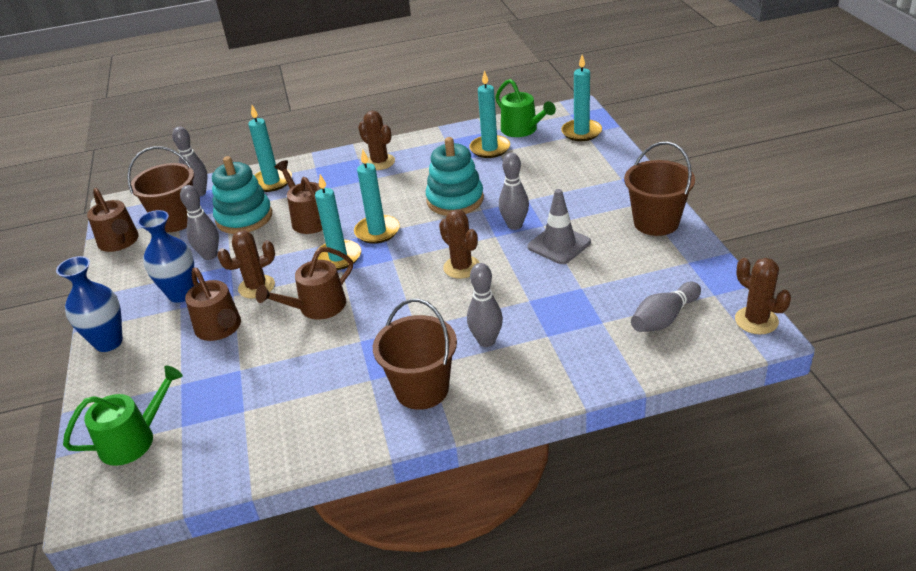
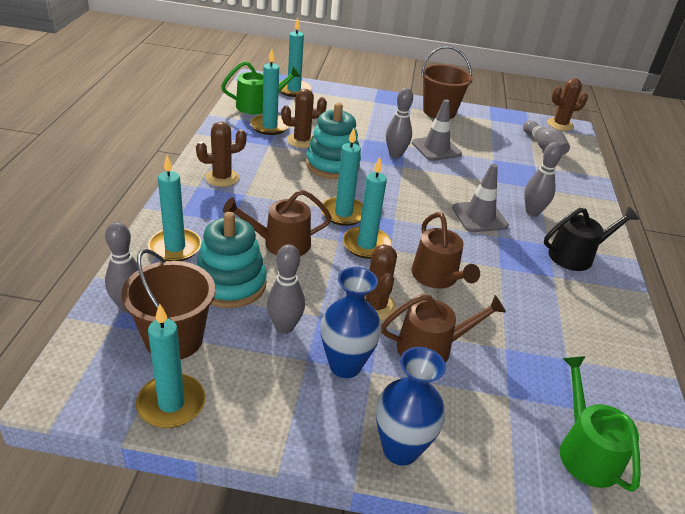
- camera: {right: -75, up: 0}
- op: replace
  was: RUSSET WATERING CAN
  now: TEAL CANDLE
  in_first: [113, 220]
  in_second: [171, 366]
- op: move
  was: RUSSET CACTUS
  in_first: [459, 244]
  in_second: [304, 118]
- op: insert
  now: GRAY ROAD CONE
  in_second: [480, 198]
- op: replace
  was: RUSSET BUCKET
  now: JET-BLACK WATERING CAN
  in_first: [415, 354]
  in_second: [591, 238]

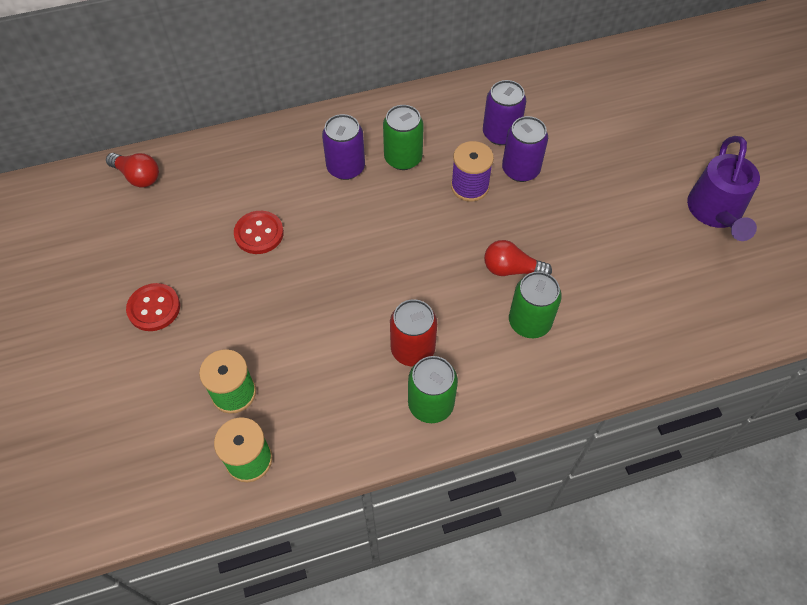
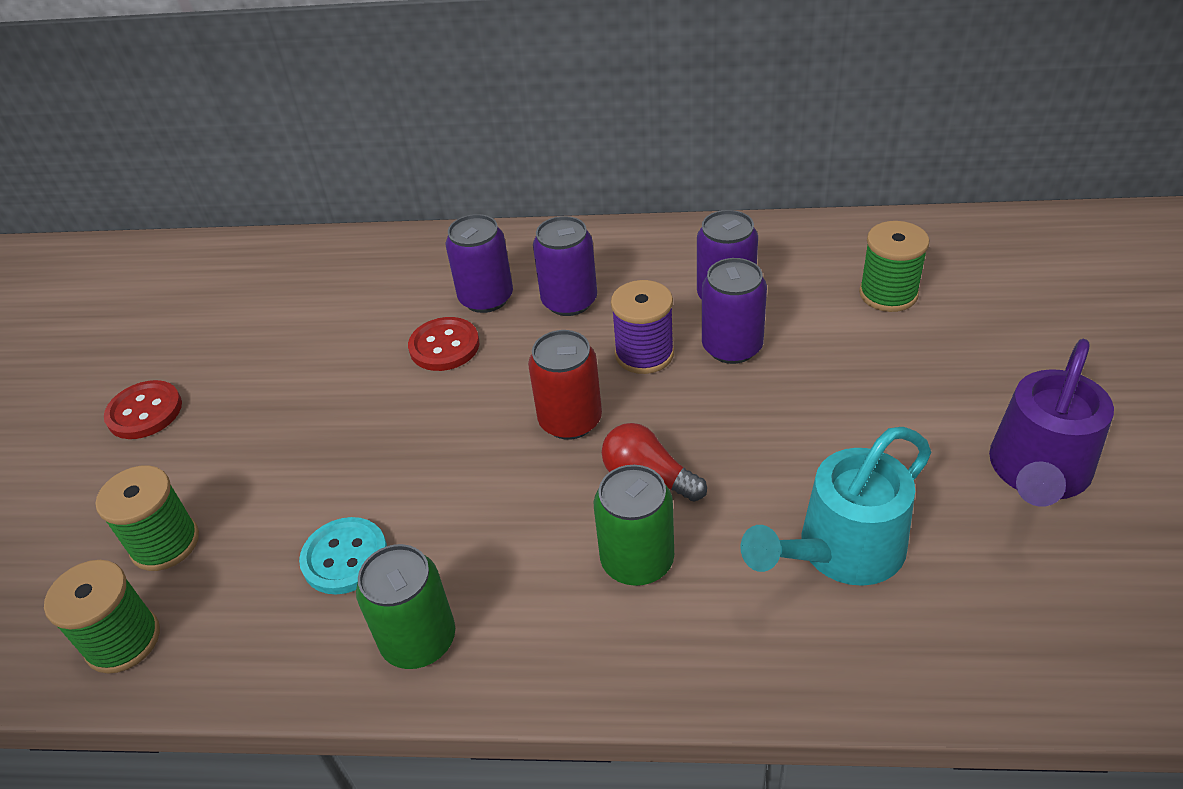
- camera: {right: 25, up: -15}
- op: insert
  now: TEAL SHIRT BUTTON
  in_second: [343, 555]
- op: move
  was: CRIMSON SHIRT BUTTON
  in_first: [259, 232]
  in_second: [443, 344]
- op: move
  was: CRIMSON CAN
  in_first: [413, 332]
  in_second: [565, 385]
- op: recolor
  was: GREEN CAN
  now: PURPLE CAN
  in_first: [403, 137]
  in_second: [565, 266]
- op: insert
  now: TEAL WATERING CAN
  in_second: [836, 506]
- op: insert
  now: GREEN SPOOL
  in_second: [894, 266]
- op: delete
  was: CRIMSON LIGHT BULB
  in_first: [132, 170]

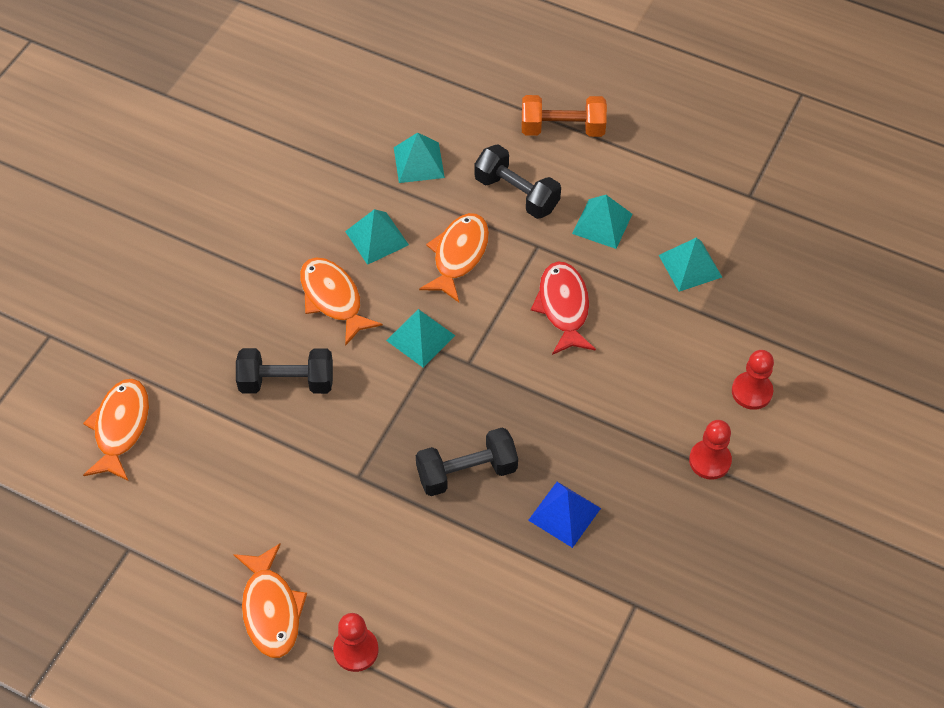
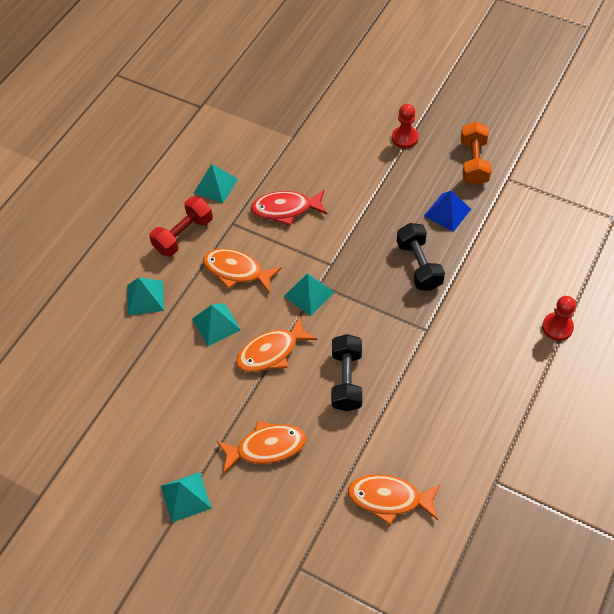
- camera: {right: -85, up: 0}
- op: recolor
  was: JET-BLACK FREE WEIGHT
  now: CRIMSON FREE WEIGHT
  in_first: [517, 181]
  in_second: [181, 226]
- op: move
  was: TEAL PYRAMID
  in_first: [690, 265]
  in_second: [186, 497]
- op: move
  was: ORANGE FISH
  in_first: [270, 600]
  in_second: [261, 447]
- op: move
  was: ORANGE FREE WEIGHT
  in_first: [564, 116]
  in_second: [476, 153]
- op: delete
  was: CRIMSON CHESS PAWN
  in_first: [753, 380]

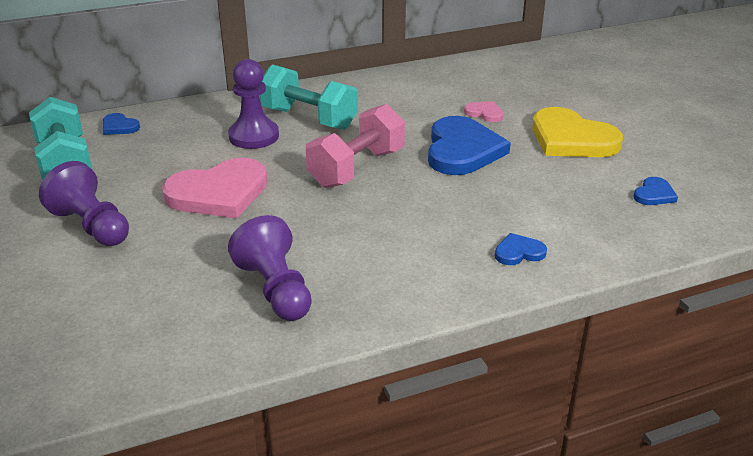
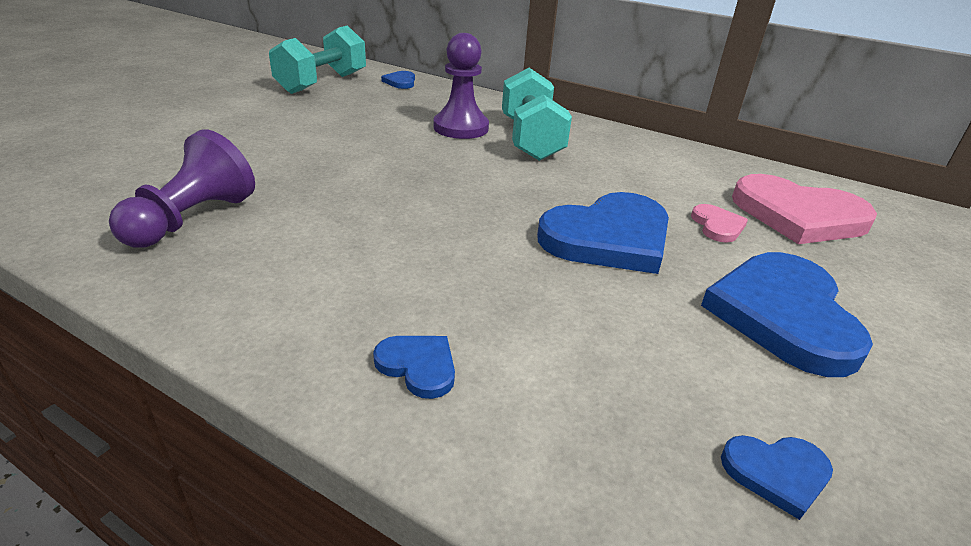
- camera: {right: 50, up: 0}
- op: recolor
  was: YELLOW LOVE HEART
  now: COBALT LOVE HEART
  in_first: [577, 132]
  in_second: [787, 314]
- op: move
  was: ROSE-PINK LOVE HEART
  in_first: [215, 188]
  in_second: [804, 209]
- op: delete
  was: PURPLE CHESS PAWN
  in_first: [84, 203]
- op: delete
  was: ROSE-PINK FREE WEIGHT
  in_first: [355, 146]

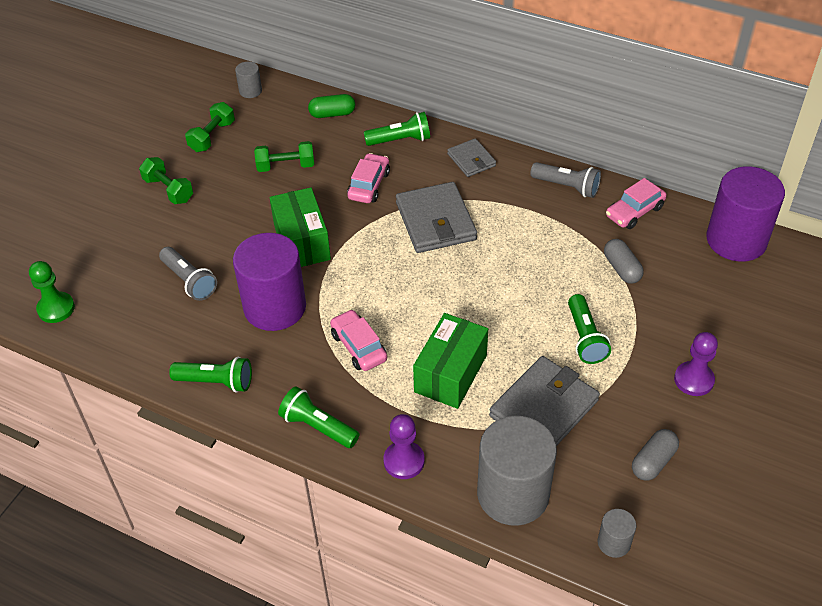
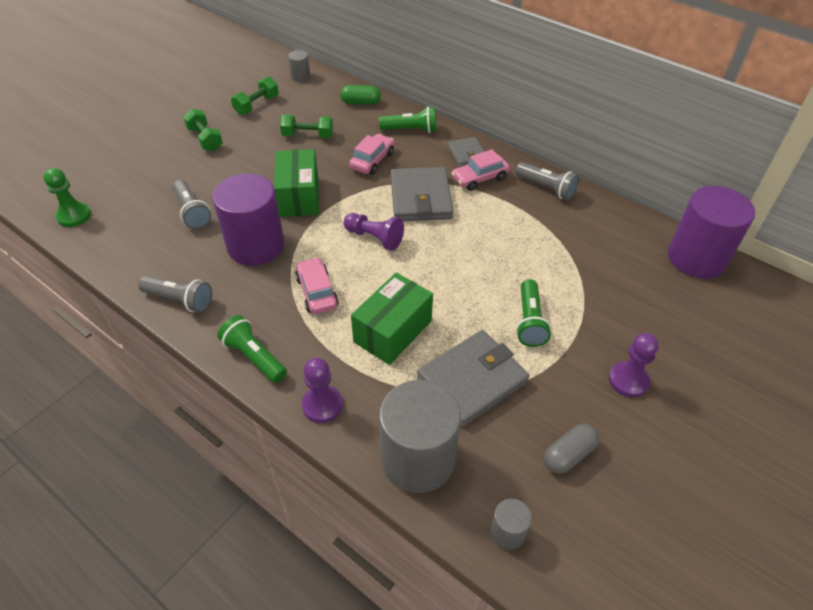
- camera: {right: 10, up: 0}
- op: recolor
  was: GREEN TORCH
  now: GRAY TORCH
  in_first: [210, 375]
  in_second: [175, 294]
- op: insert
  now: PURPLE CHESS PAWN
  in_second: [374, 232]
- op: move
  was: ROSE-PINK AUTOMOBILE
  in_first: [636, 203]
  in_second: [480, 170]
- op: delete
  was: GRAY PILL
  in_first: [624, 261]

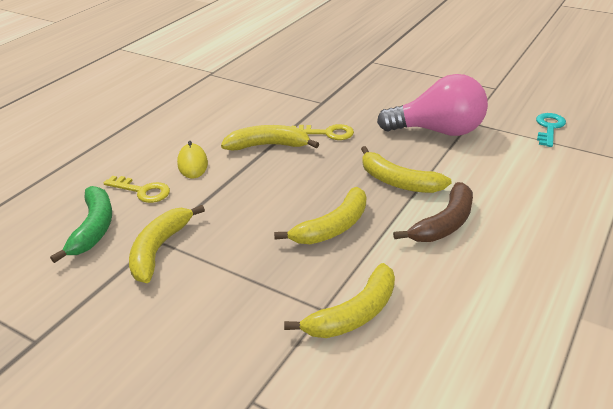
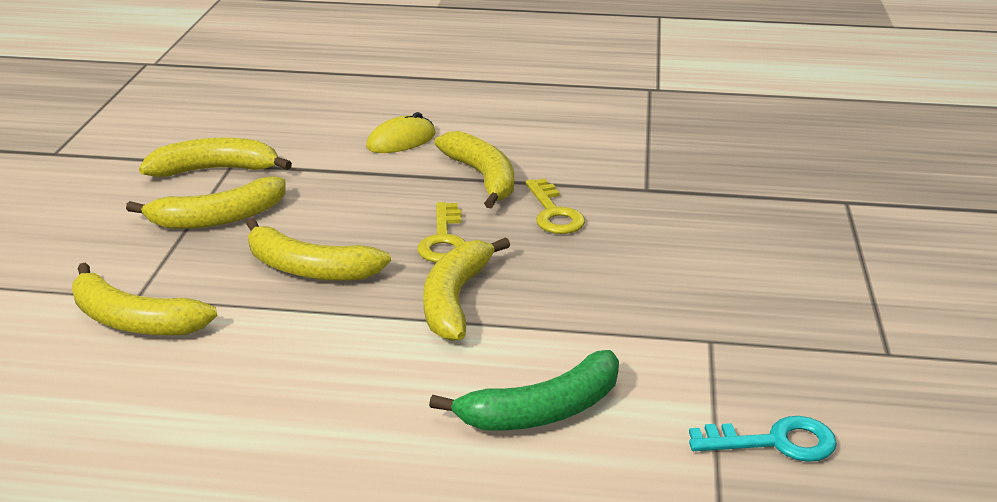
- camera: {right: 65, up: -5}
- op: insert
  now: YELLOW BANANA FRUIT
  in_second: [206, 203]
- op: move
  was: YELLOW DOOR KEY
  in_first: [137, 189]
  in_second: [441, 232]
- op: move
  was: GREEN BANANA FRUIT
  in_first: [81, 224]
  in_second: [524, 390]
- op: delete
  was: ROSE-PINK LIGHT BULB
  in_first: [432, 105]
- op: delete
  was: RUSSET BANANA FRUIT
  in_first: [433, 212]

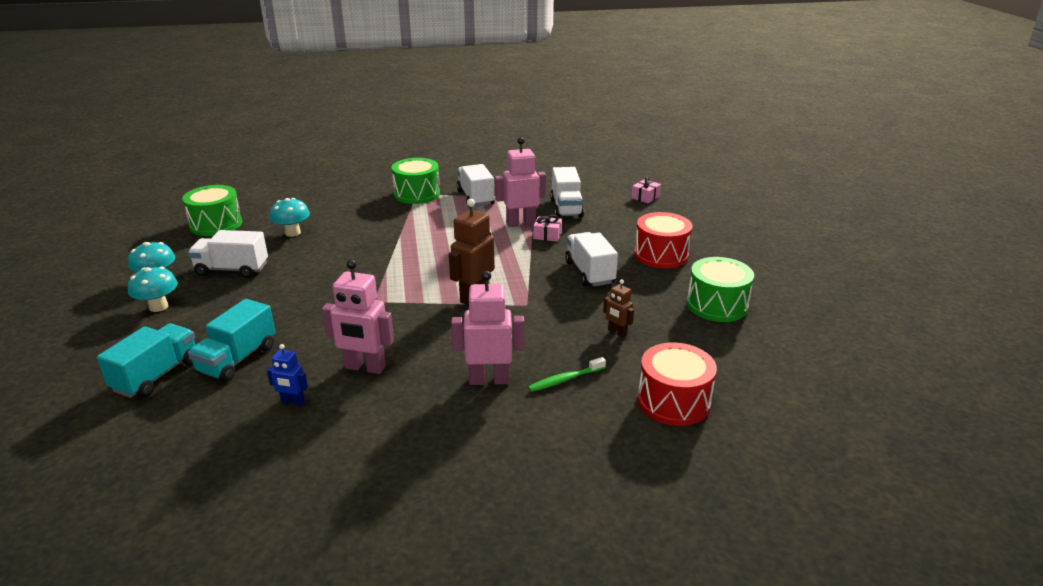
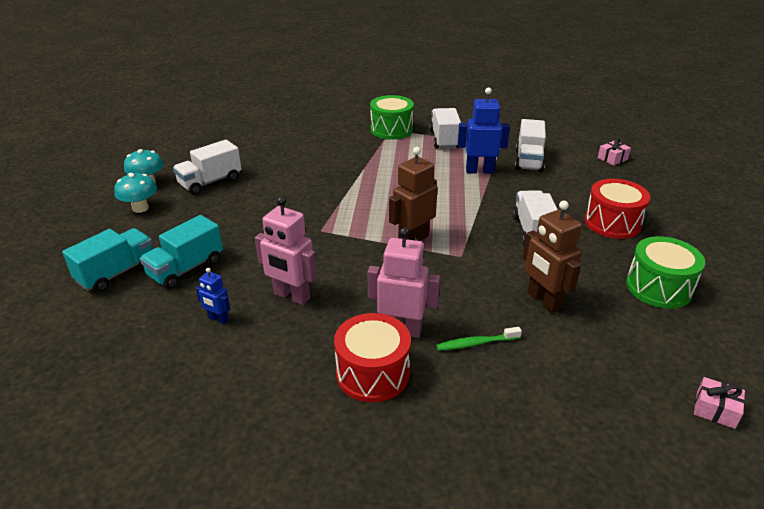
- camera: {right: 15, up: 5}
- op: rotate
  was: SNOW-WHITE TRUCK
  in_first: [228, 254]
  in_second: [207, 167]
  clockwise: -60
- op: move
  was: CRIMSON TOY DRUM
  in_first: [677, 384]
  in_second: [372, 357]
- op: recolor
  was: ROSE-PINK TOY ROBOT
  now: COBALT TOY ROBOT
  in_first: [520, 182]
  in_second: [483, 130]
- op: resize
  was: RUSSET TOY ROBOT
  in_first: [618, 308]
  in_second: [552, 257]
  ratio: 1.87
- op: move
  was: ROSE-PINK WRAPPED GIFT
  in_first: [547, 228]
  in_second: [719, 403]
- op: delete
  was: GREEN TOY DRUM
  in_first: [212, 210]
- op: delete
  was: TEAL MUSHROOM
  in_first: [290, 217]

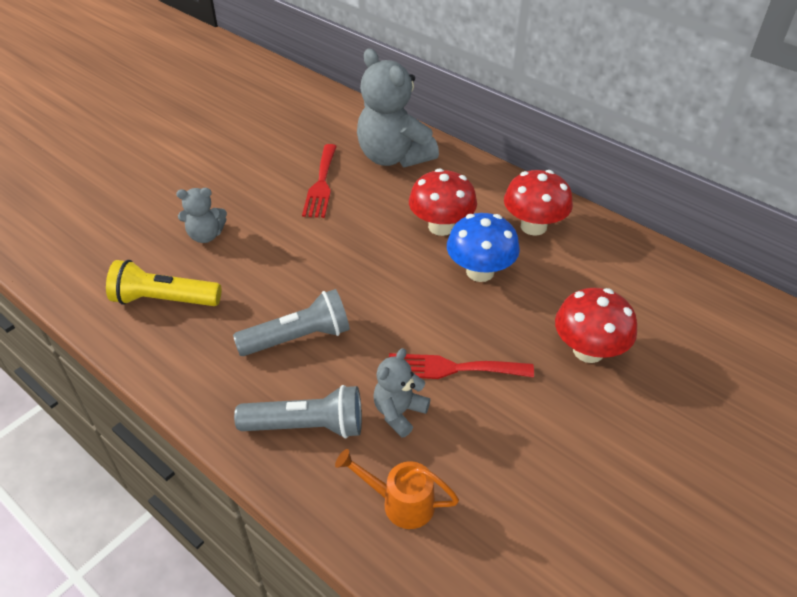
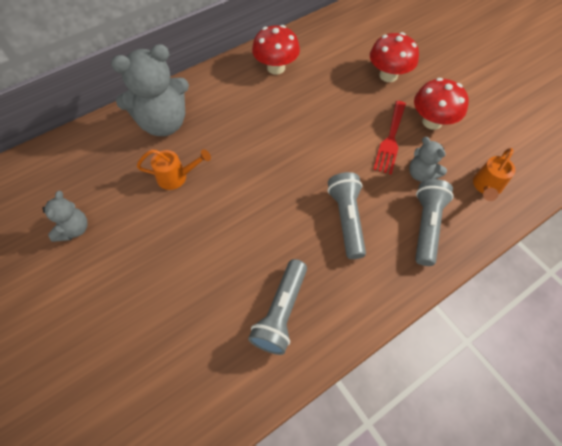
- camera: {right: -75, up: 15}
- op: move
  was: GRAY TEDDY BEAR
  in_first: [201, 215]
  in_second: [64, 216]
- op: replace
  was: CRIMSON FORK
  now: ORANGE WATERING CAN
  in_first: [319, 181]
  in_second: [174, 169]
- op: recolor
  was: YELLOW TORCH
  now: GRAY TORCH
  in_first: [163, 283]
  in_second: [277, 307]
- op: move
  was: CRIMSON MUSHROOM
  in_first: [443, 202]
  in_second: [441, 104]
- op: delete
  was: COBALT MUSHROOM
  in_first: [483, 247]

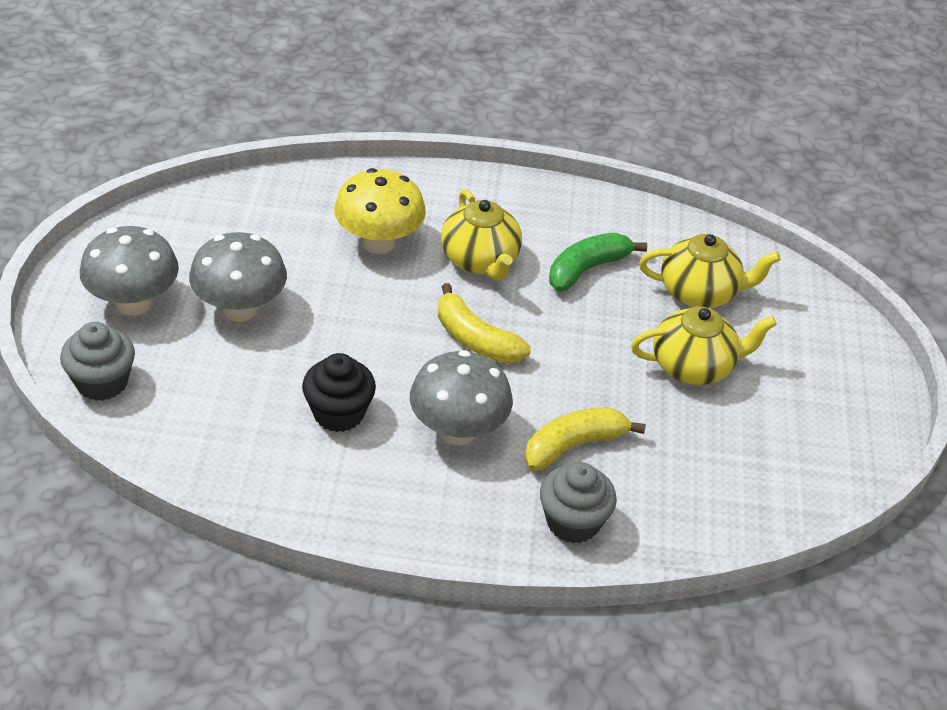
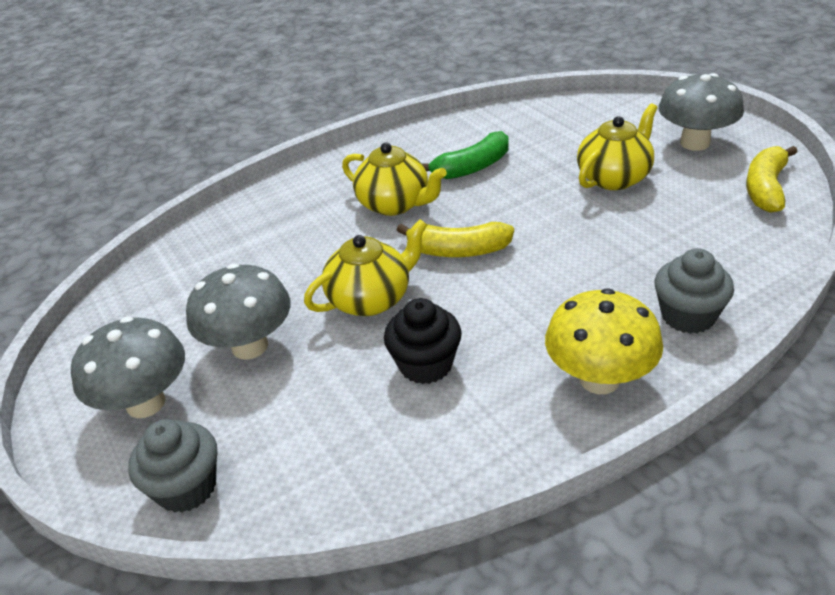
- camera: {right: -30, up: -5}
- op: move
  was: YELLOW CHINA TEAPOT
  in_first: [710, 271]
  in_second: [365, 267]
- op: rotate
  was: GREEN BANANA FRUIT
  in_first: [598, 262]
  in_second: [465, 155]
  clockwise: -135
- op: move
  was: YELLOW MUSHROOM
  in_first: [380, 211]
  in_second: [604, 341]
- op: move
  was: GRAY MUSHROOM
  in_first: [461, 397]
  in_second: [701, 112]
- op: move
  was: YELLOW BANANA FRUIT
  in_first: [585, 439]
  in_second: [772, 179]

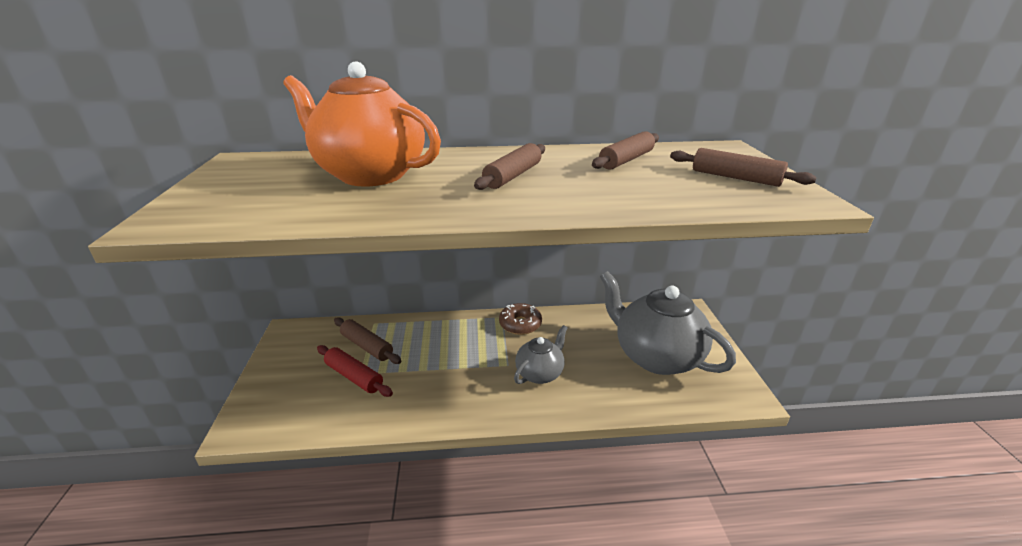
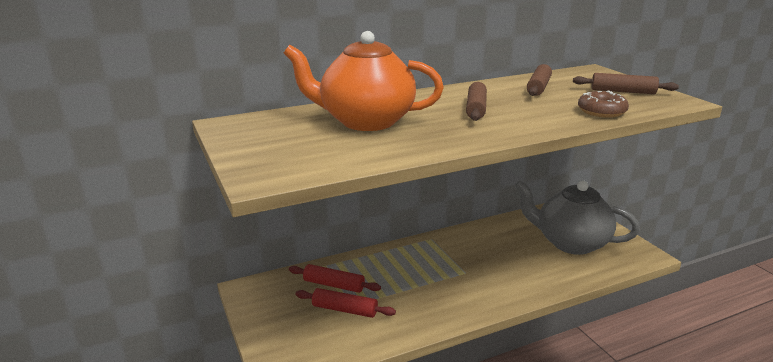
- camera: {right: -20, up: -5}
- op: recolor
  was: RUSSET DOUGH ROLLER
  now: CRIMSON DOUGH ROLLER
  in_first: [367, 340]
  in_second: [335, 278]
- op: move
  was: RUSSET DONUT
  in_first: [520, 319]
  in_second: [603, 104]
- op: delete
  was: GRAY CHINA TEAPOT
  in_first: [541, 354]

